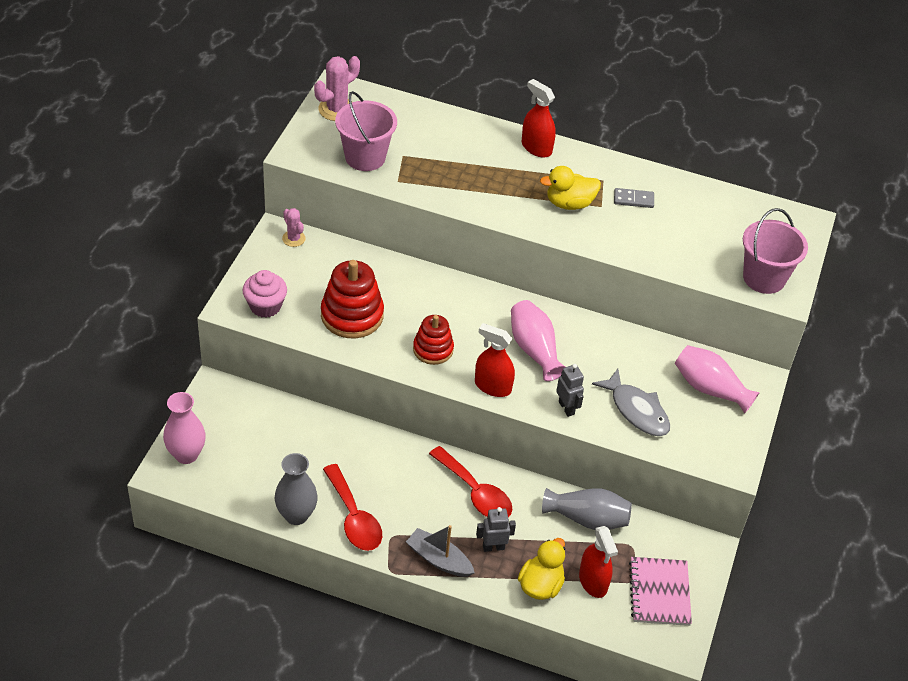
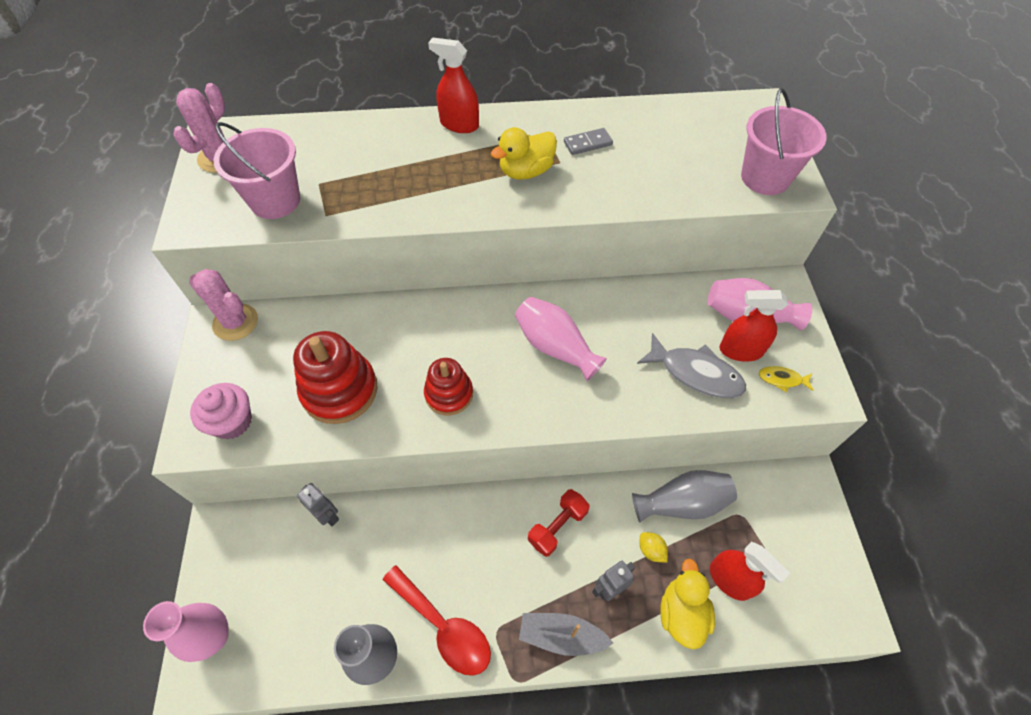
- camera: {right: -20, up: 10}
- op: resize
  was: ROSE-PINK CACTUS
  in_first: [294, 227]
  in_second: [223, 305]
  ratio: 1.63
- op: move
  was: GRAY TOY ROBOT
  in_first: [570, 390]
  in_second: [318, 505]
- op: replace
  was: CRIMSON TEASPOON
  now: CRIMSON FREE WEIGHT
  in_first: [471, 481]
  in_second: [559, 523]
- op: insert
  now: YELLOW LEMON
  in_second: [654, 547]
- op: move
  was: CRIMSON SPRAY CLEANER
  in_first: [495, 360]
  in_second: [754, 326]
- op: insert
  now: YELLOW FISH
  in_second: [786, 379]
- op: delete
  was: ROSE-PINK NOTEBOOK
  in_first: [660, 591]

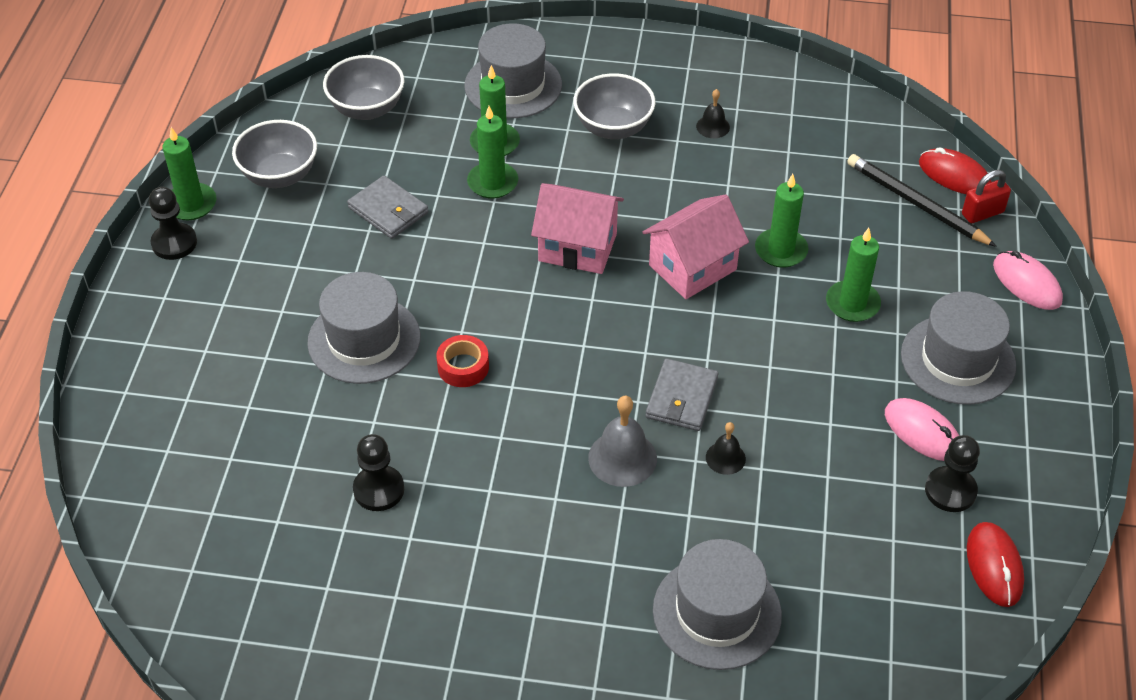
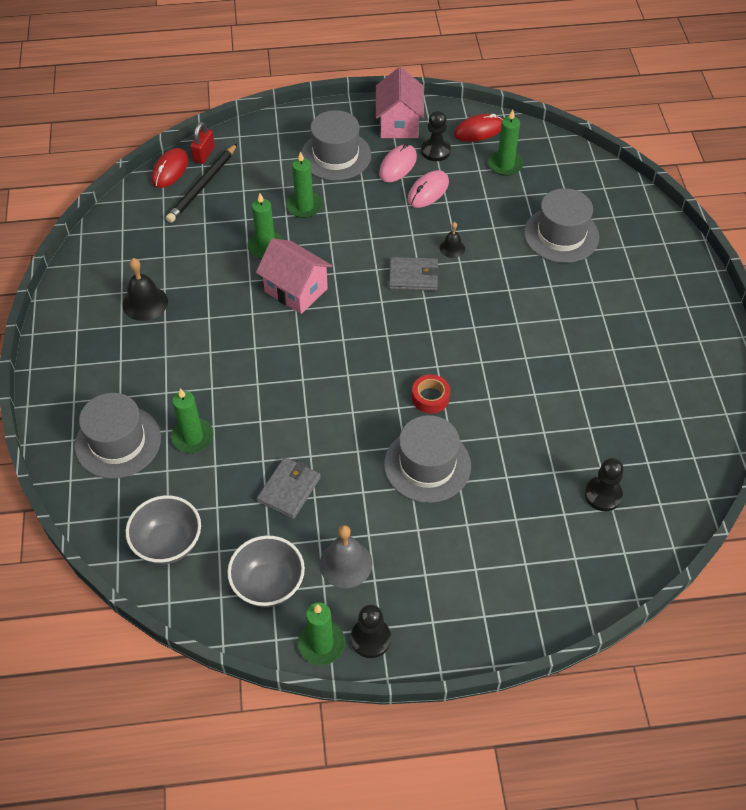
- camera: {right: -105, up: 5}
- op: resize
  was: JET-BLACK HAND BELL
  in_first: [713, 113]
  in_second: [145, 289]
  ratio: 1.71
- op: rotate
  was: CRIMSON LOCK
  in_first: [986, 196]
  in_second: [202, 143]
  clockwise: 60
- op: move
  was: GRAY HAND BELL
  in_first: [622, 441]
  in_second: [346, 556]
- op: move
  was: ROSE-PINK HOUSE
  in_first: [577, 228]
  in_second: [400, 102]
- op: move
  was: ROSE-PINK COMPUTER MOUSE
  in_first: [1028, 280]
  in_second: [428, 189]
- op: move
  was: GREEN CANDLE
  in_first: [492, 152]
  in_second: [506, 142]
- op: move
  was: JET-BLACK CHESS PAWN
  in_first: [378, 472]
  in_second: [604, 484]
- op: delete
  was: GRAY DEEP DISH
  in_first: [614, 106]

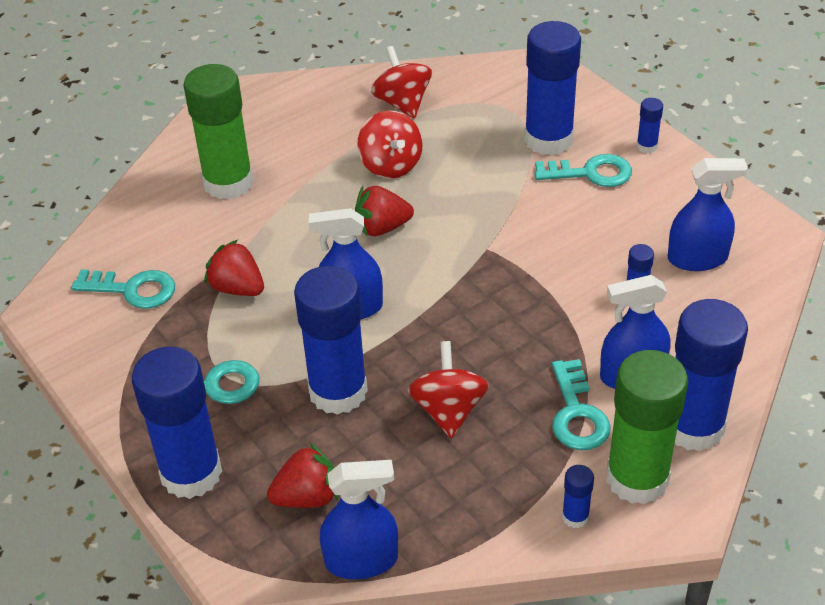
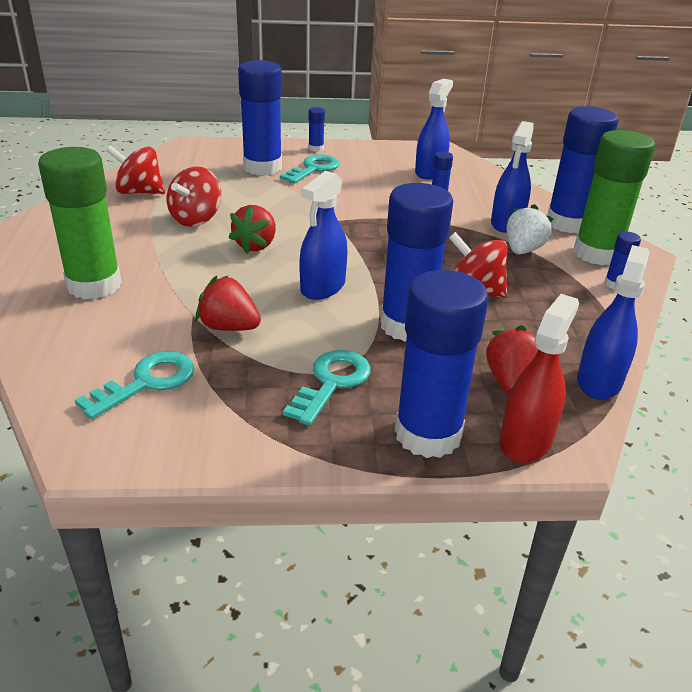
- camera: {right: -60, up: -10}
- op: rotate
  was: CRIMSON SPINNING TOP
  in_first: [390, 144]
  in_second: [194, 196]
  clockwise: 105
- op: rotate
  was: CRIMSON BERRY
  in_first: [234, 268]
  in_second: [228, 303]
  clockwise: 45
- op: insert
  now: CRIMSON SPRAY CLEANER
  in_second: [539, 378]
- op: replace
  was: TEAL DOOR KEY
  now: SNOW-WHITE BERRY
  in_first: [581, 404]
  in_second: [529, 229]

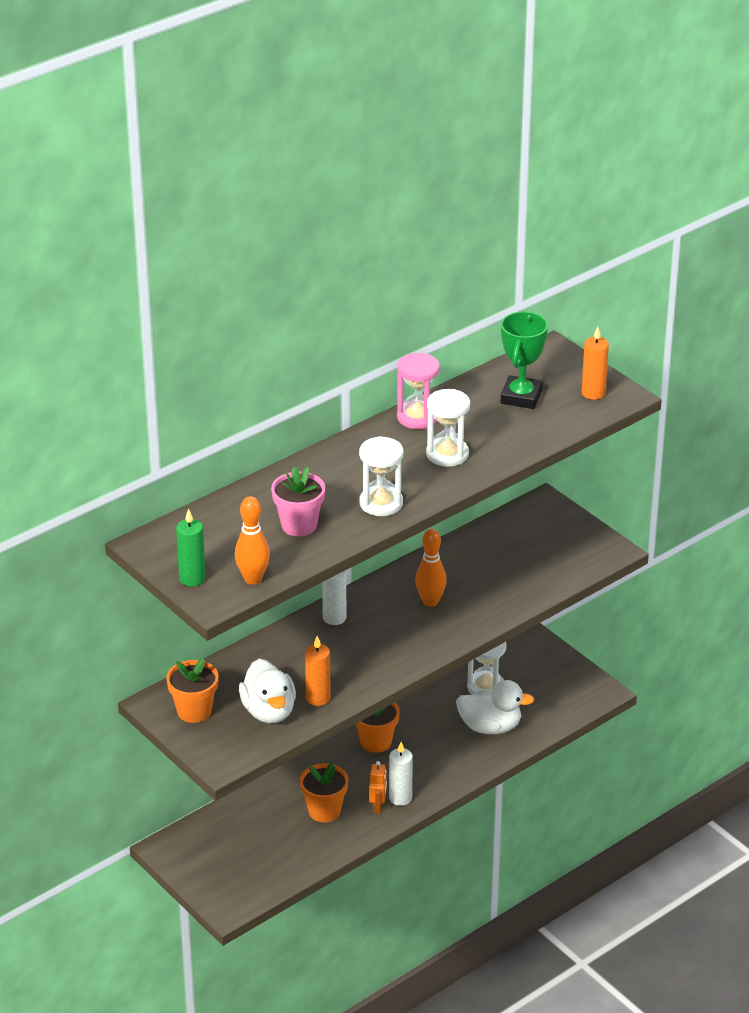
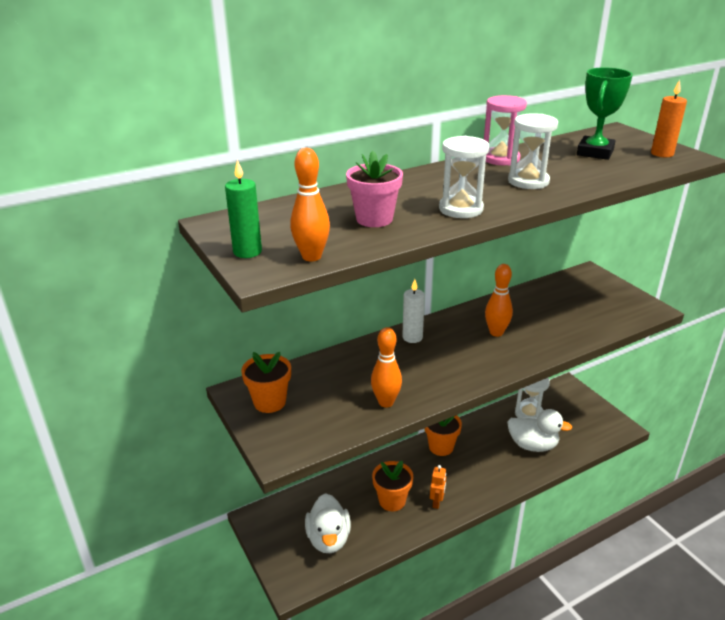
- camera: {right: 10, up: -5}
- op: move
  was: SNOW-WHITE RUBBER DUCK
  in_first: [267, 691]
  in_second: [328, 523]
- op: replace
  was: ORANGE CANDLE
  now: ORANGE SKITTLE
  in_first: [318, 671]
  in_second: [386, 367]
- op: delete
  was: SNOW-WHITE CANDLE
  in_first: [401, 774]

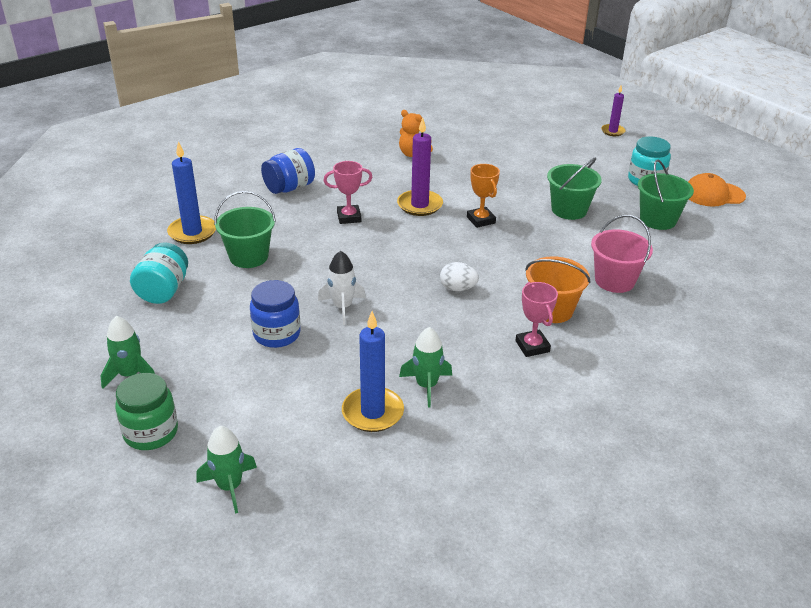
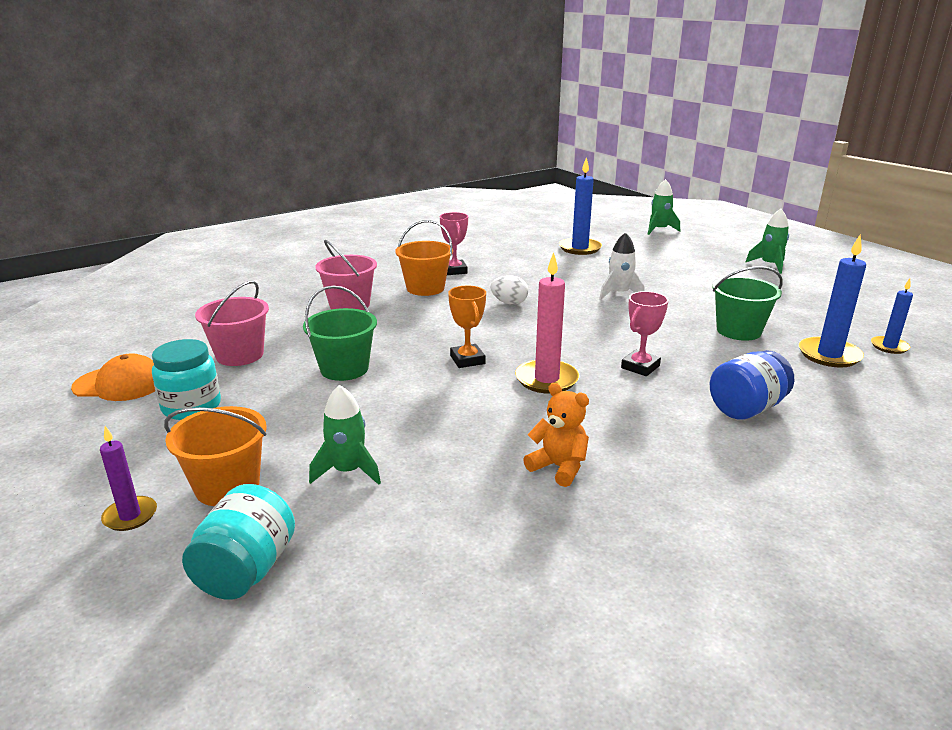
- camera: {right: -175, up: -10}
- op: insert
  now: ORANGE BUCKET
  in_second: [215, 456]
- op: move
  was: TEAL JAR
  in_first: [159, 273]
  in_second: [238, 542]
- op: recolor
  was: GREEN BUCKET
  now: ROSE-PINK BUCKET
  in_first: [666, 194]
  in_second: [232, 323]
- op: move
  was: GREEN SPACESHIP
  in_first: [425, 367]
  in_second: [345, 435]
- op: recolor
  was: PURPLE CANDLE
  now: ROSE-PINK CANDLE
  in_first: [420, 167]
  in_second: [547, 323]
- op: rotate
  was: ROSE-PINK TROPHY
  in_first: [348, 192]
  in_second: [645, 333]
  clockwise: -45
- op: insert
  now: COBALT CANDLE
  in_second: [892, 316]
- op: delete
  was: GREEN JAR
  in_first: [146, 411]
- op: delete
  was: COBALT JAR
  in_first: [275, 314]

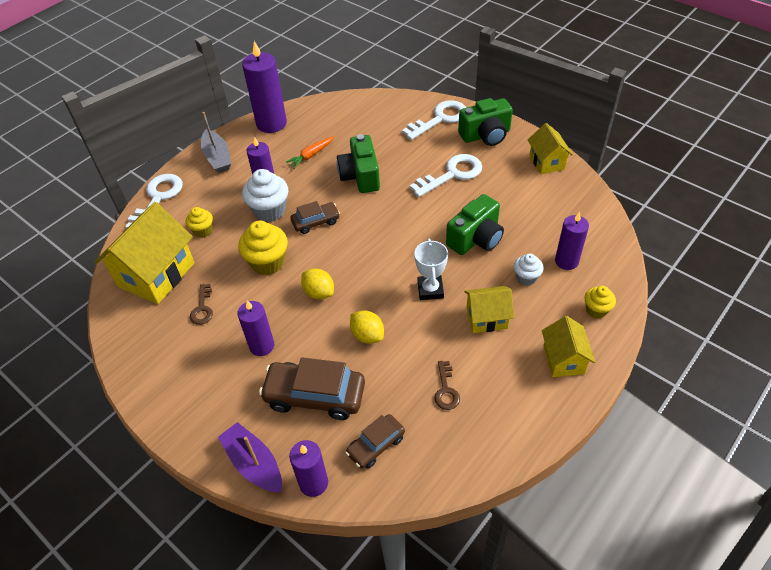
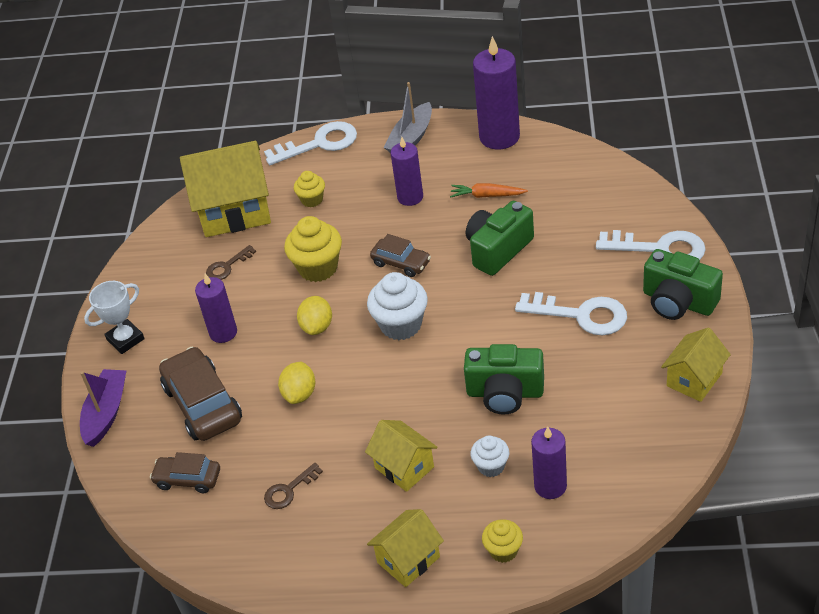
- camera: {right: 55, up: -5}
- op: move
  was: SNOW-WHITE TROPHY
  in_first: [431, 269]
  in_second: [114, 317]
- op: move
  was: SNOW-WHITE MUFFIN
  in_first: [265, 195]
  in_second: [397, 306]
- op: delete
  was: PURPLE CANDLE
  in_first: [308, 468]

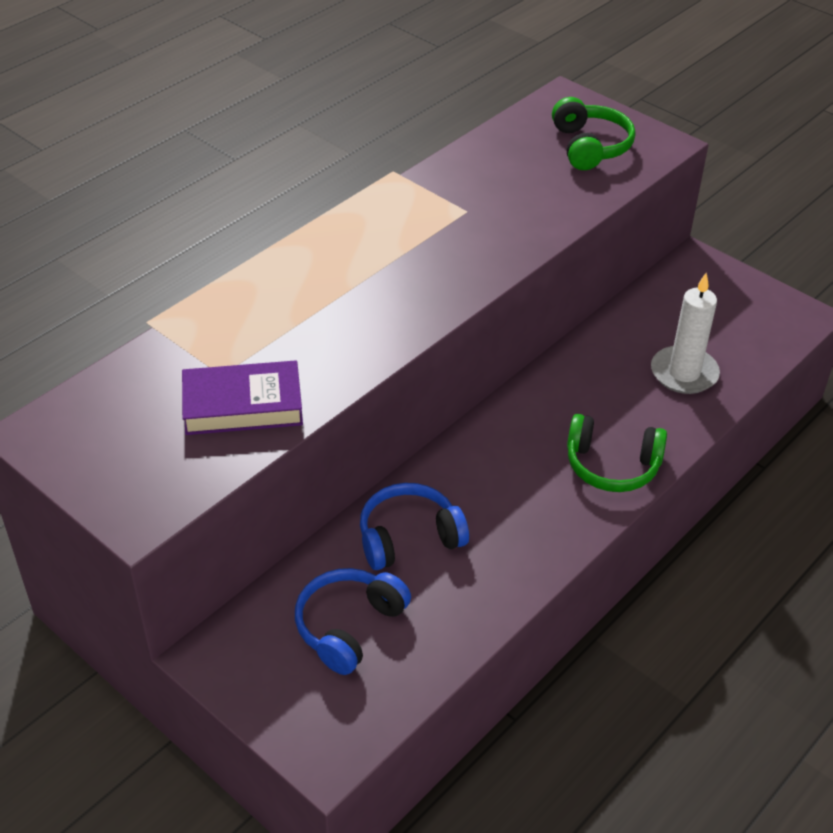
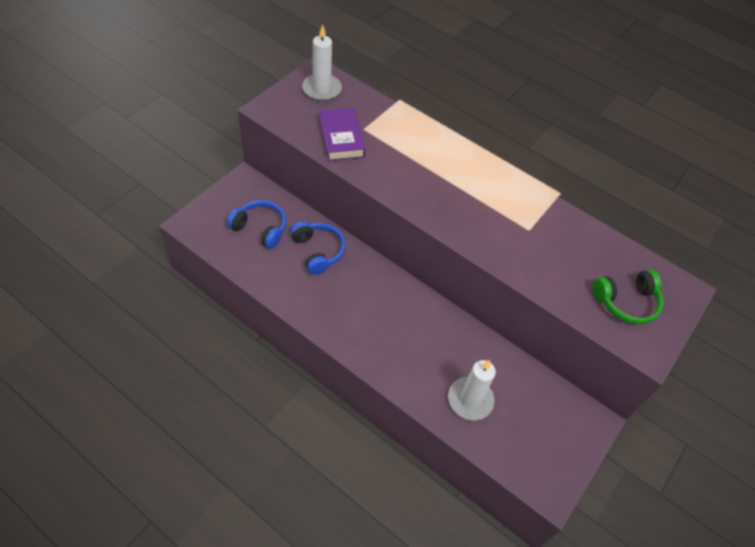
- camera: {right: 80, up: 10}
- op: insert
  now: SNOW-WHITE CANDLE
  in_second: [322, 63]
- op: delete
  was: GREEN HEADSET
  in_first: [617, 453]

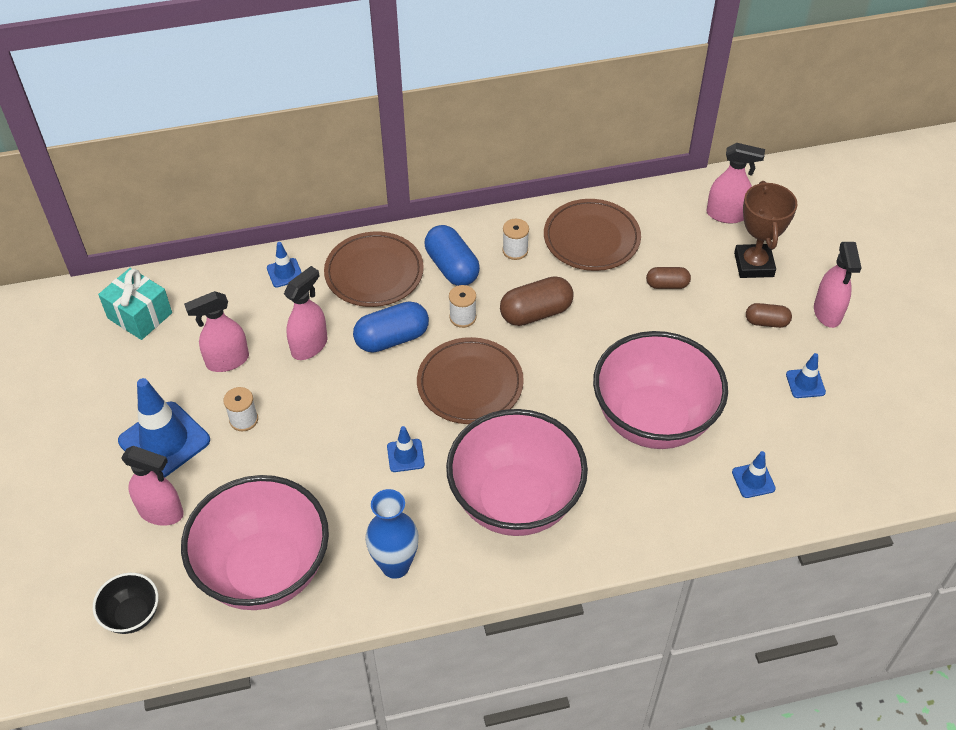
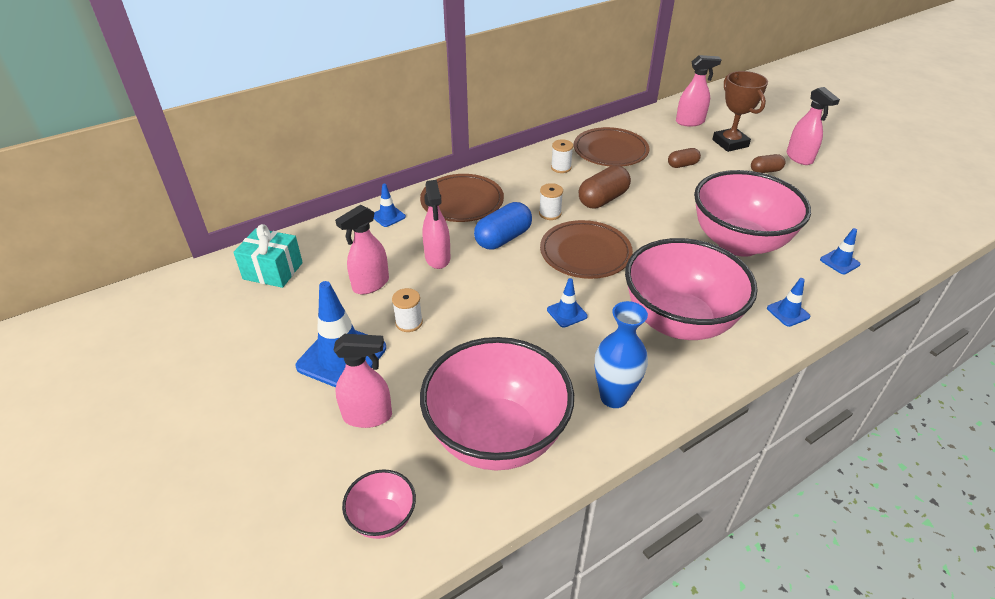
- camera: {right: -20, up: -10}
- op: recolor
  was: JET-BLACK DEEP DISH
  now: ROSE-PINK DEEP DISH
  in_first: [125, 603]
  in_second: [379, 504]
- op: rotate
  was: ROSE-PINK SPRAY CLEANER
  in_first: [306, 313]
  in_second: [436, 224]
  clockwise: 150
- op: move
  was: COBALT ROAD CONE
  in_first: [806, 375]
  in_second: [788, 302]
- op: delete
  was: COBALT PILL
  in_first: [452, 255]

